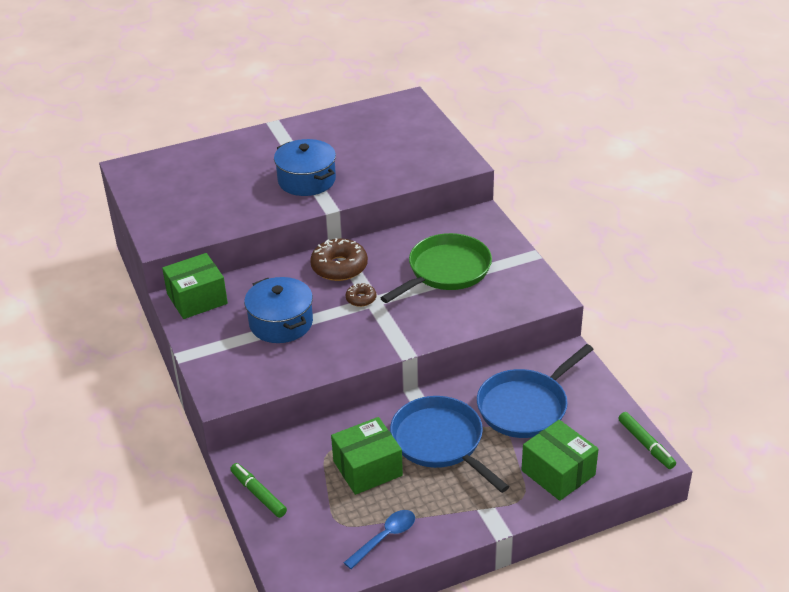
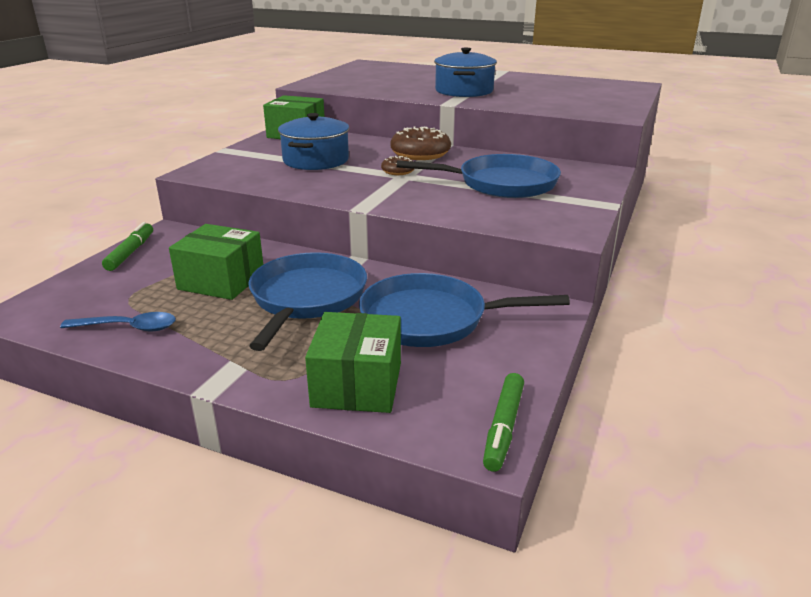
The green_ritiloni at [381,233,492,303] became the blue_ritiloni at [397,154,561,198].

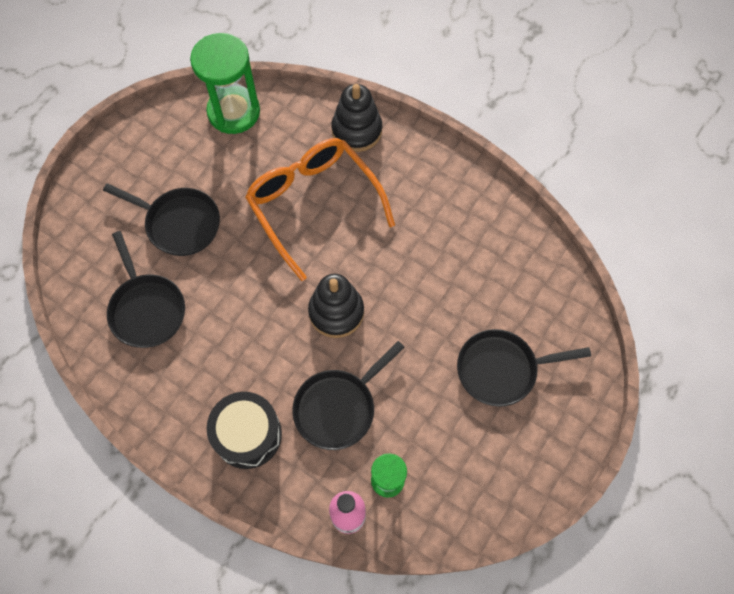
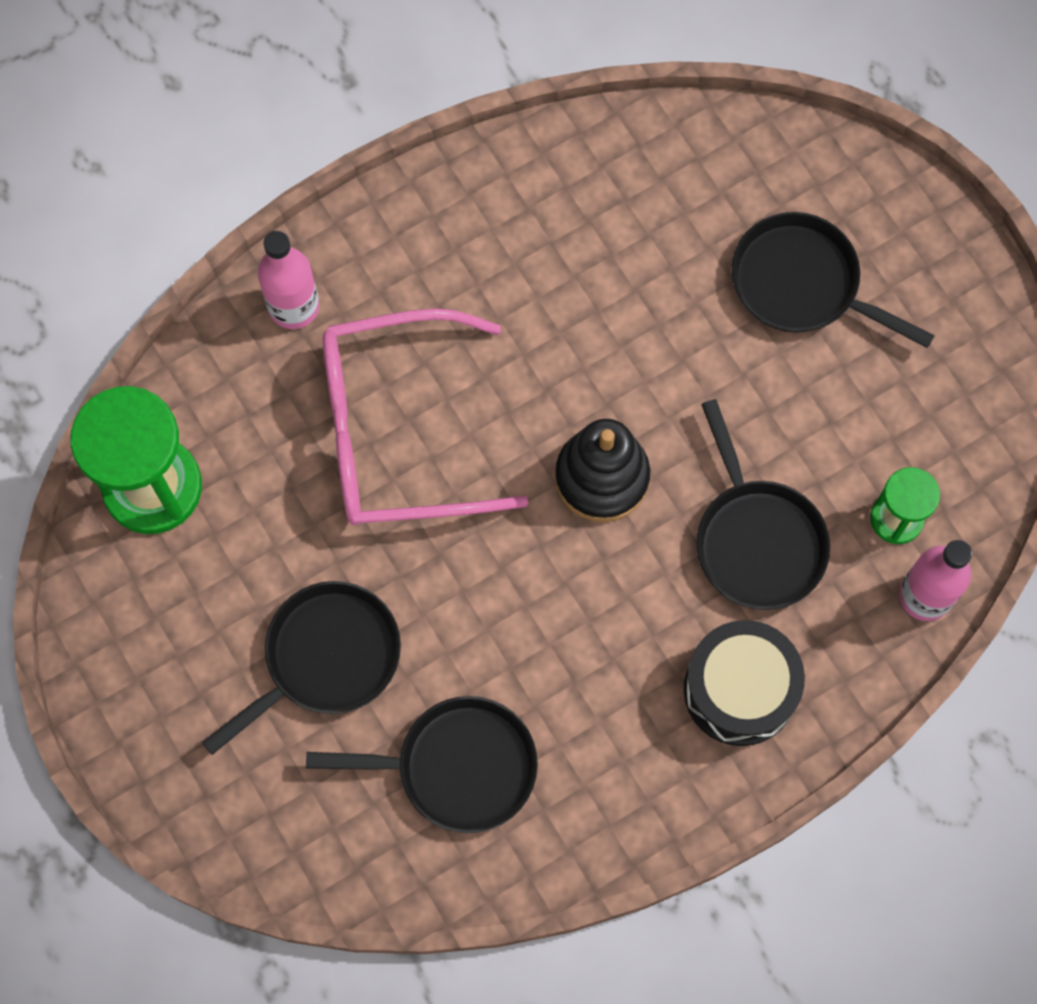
The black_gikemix at [331,84,382,152] was replaced by the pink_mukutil at [258,231,319,329]. The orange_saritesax at [245,138,395,281] became the pink_saritesax at [322,308,529,525]. The black_ritiloni at [457,329,591,407] turned 105 degrees clockwise.

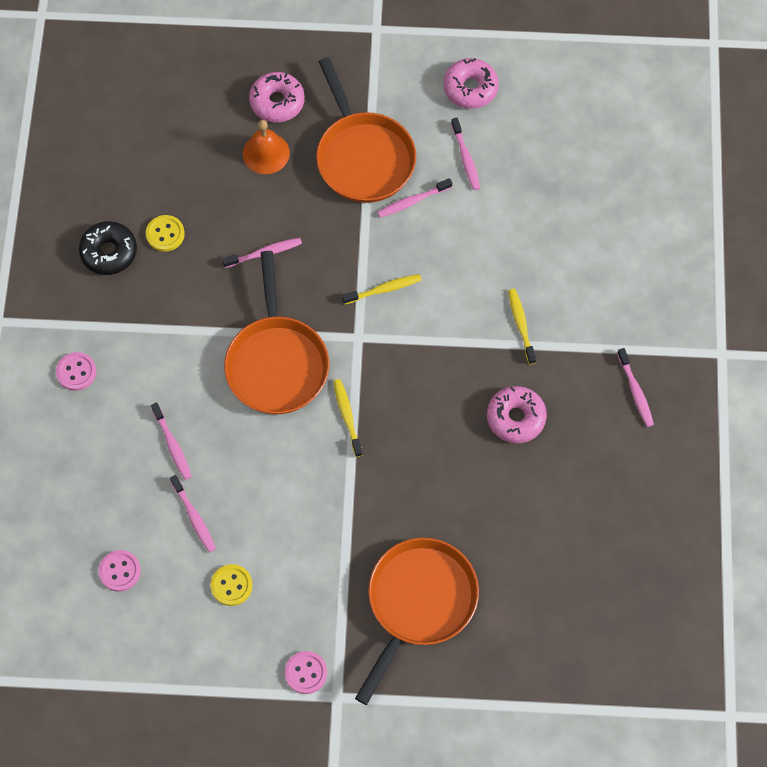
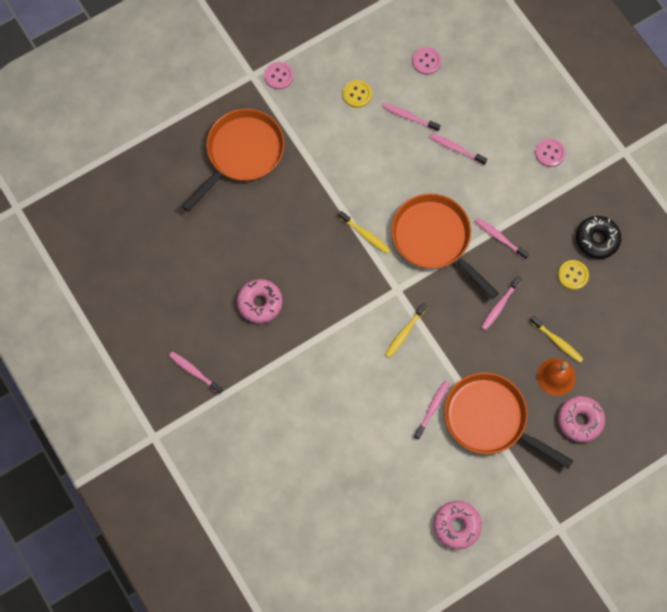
The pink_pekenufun moved from [451,118,480,190] to [475,218,529,259]. The yellow_pekenufun moved from [508,289,536,364] to [530,316,583,363]. The orange_ritiloni at [355,538,479,705] turned 135 degrees counterclockwise.

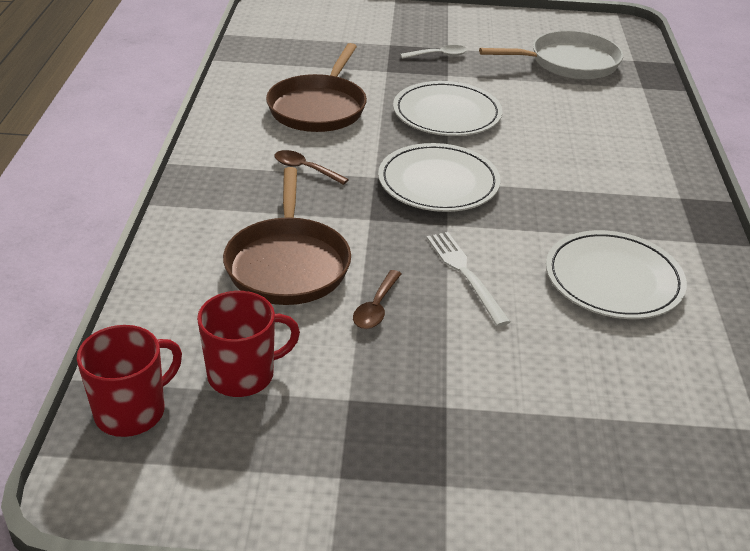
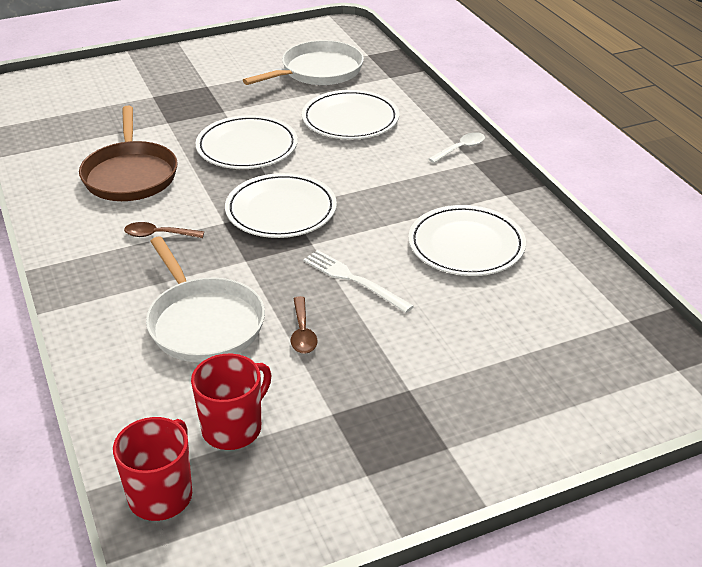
The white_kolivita at [302,90,399,139] appeared. The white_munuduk moved from [400,45,467,59] to [429,132,485,163]. The brown_ritiloni at [223,167,351,305] became the white_ritiloni at [146,236,265,363].

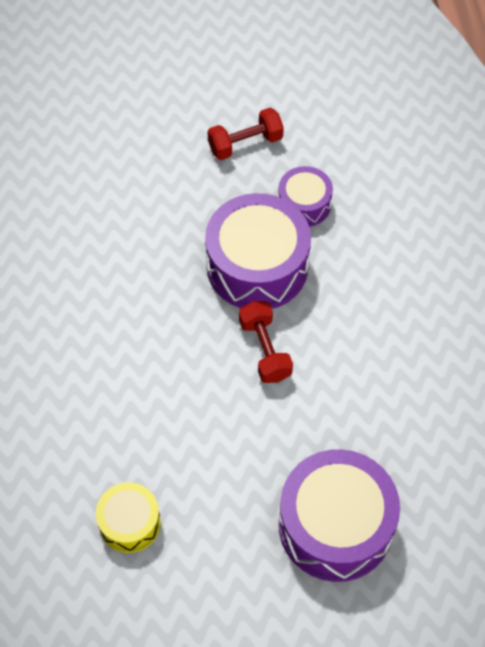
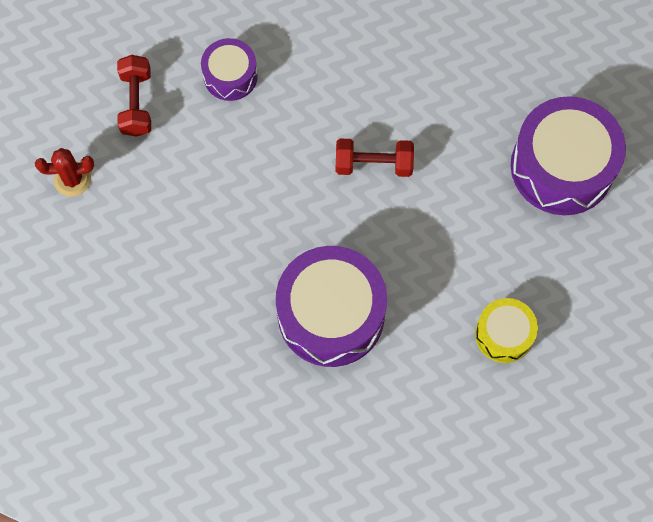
The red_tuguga at [35,148,94,197] appeared. The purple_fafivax moved from [205,193,311,309] to [276,246,387,367].

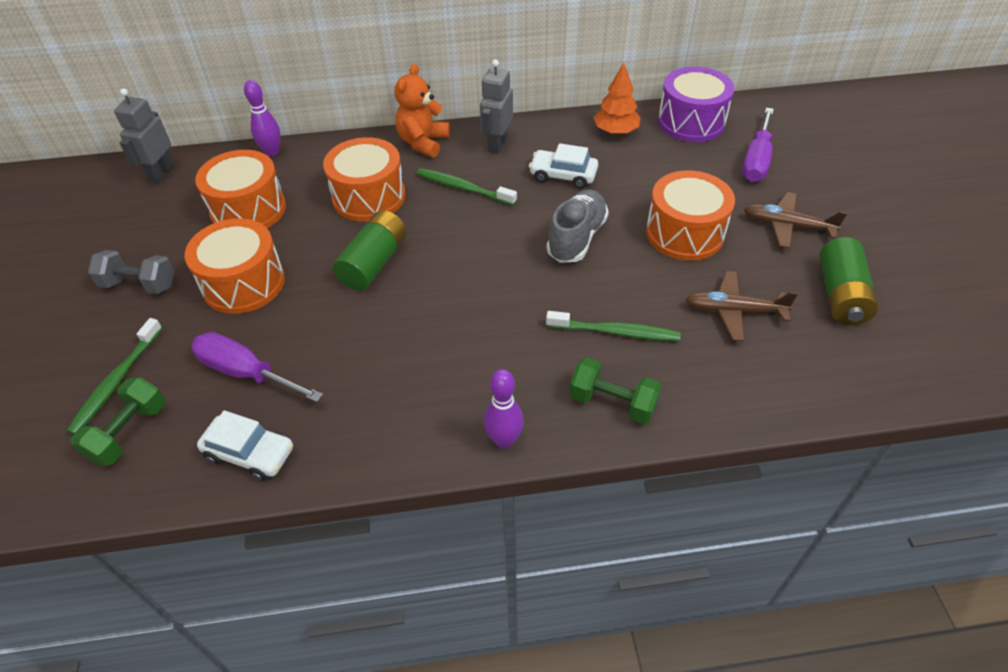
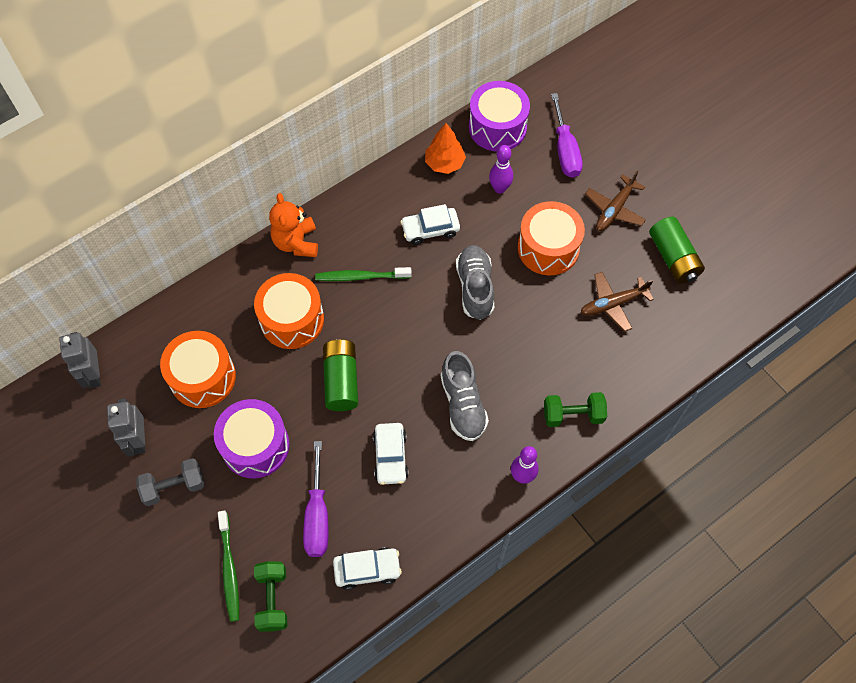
The green_pekenufun at [546,311,681,341] disappeared. The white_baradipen at [373,423,409,485] appeared. The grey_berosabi at [441,351,489,441] appeared. The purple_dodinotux moved from [244,80,281,156] to [489,145,513,194]. The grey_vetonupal moved from [480,59,513,153] to [107,398,145,457]. The orange_fafivax at [185,218,285,314] became the purple_fafivax at [214,399,290,478]. The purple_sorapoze at [191,332,323,402] turned 90 degrees counterclockwise. The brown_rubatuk at [744,192,847,248] turned 45 degrees counterclockwise.

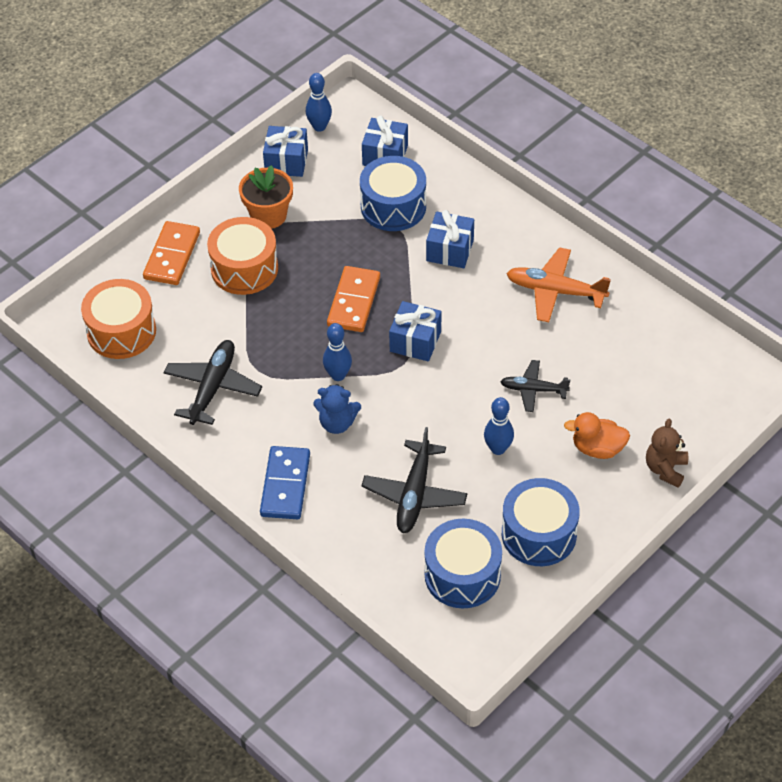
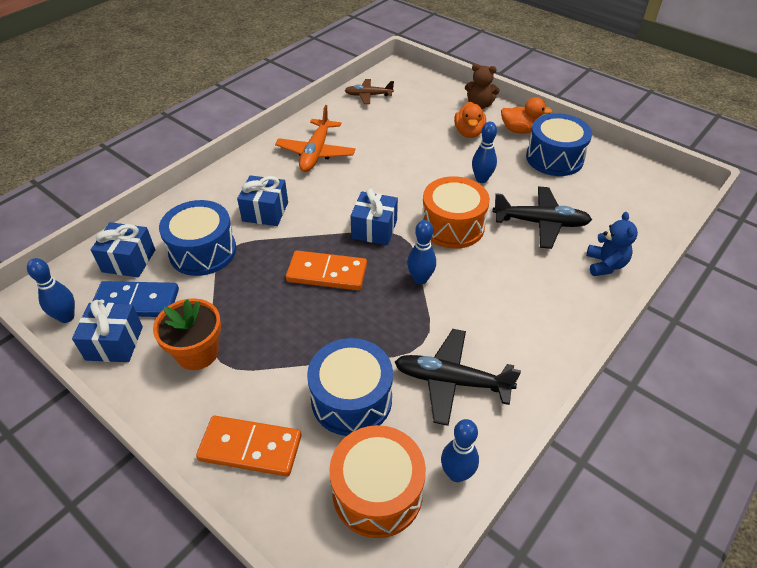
The black_rubatuk at [500,360,570,412] disappeared. The brown_rubatuk at [344,79,394,104] appeared. The blue_dodinotux at [441,419,479,482] appeared. The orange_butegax at [501,97,552,134] appeared. The orange_fafivax moved from [207,217,278,295] to [421,176,490,249]. The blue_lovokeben moved from [260,446,310,519] to [92,281,179,317]. The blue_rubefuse moved from [313,384,361,434] to [586,212,638,276]. The blue_fafivax moved from [425,519,502,608] to [307,338,393,436].

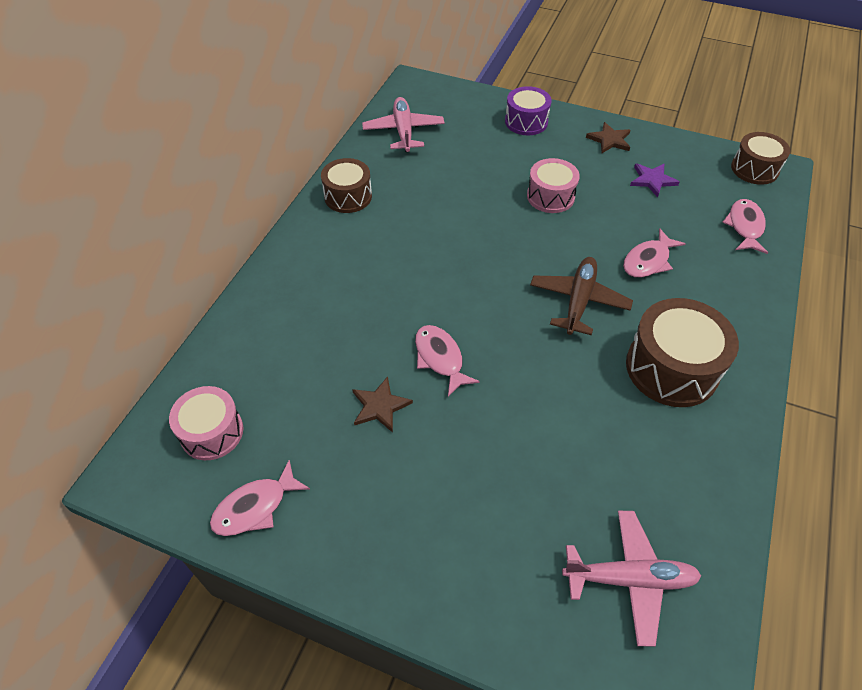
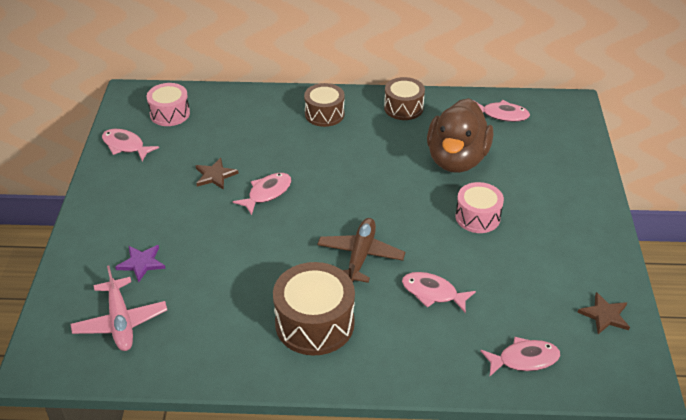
The purple_fafivax at [505,86,552,135] disappeared. The brown_butegax at [427,98,493,173] appeared. The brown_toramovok moved from [586,122,631,153] to [577,292,630,334]. The purple_toramovok moved from [630,164,679,197] to [115,245,166,282]. The brown_fafivax moved from [731,132,790,185] to [304,83,345,127]. The pink_rubatuk at [362,97,445,152] was replaced by the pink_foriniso at [473,100,530,122]. The brown_rubatuk at [530,257,633,335] turned 75 degrees counterclockwise.

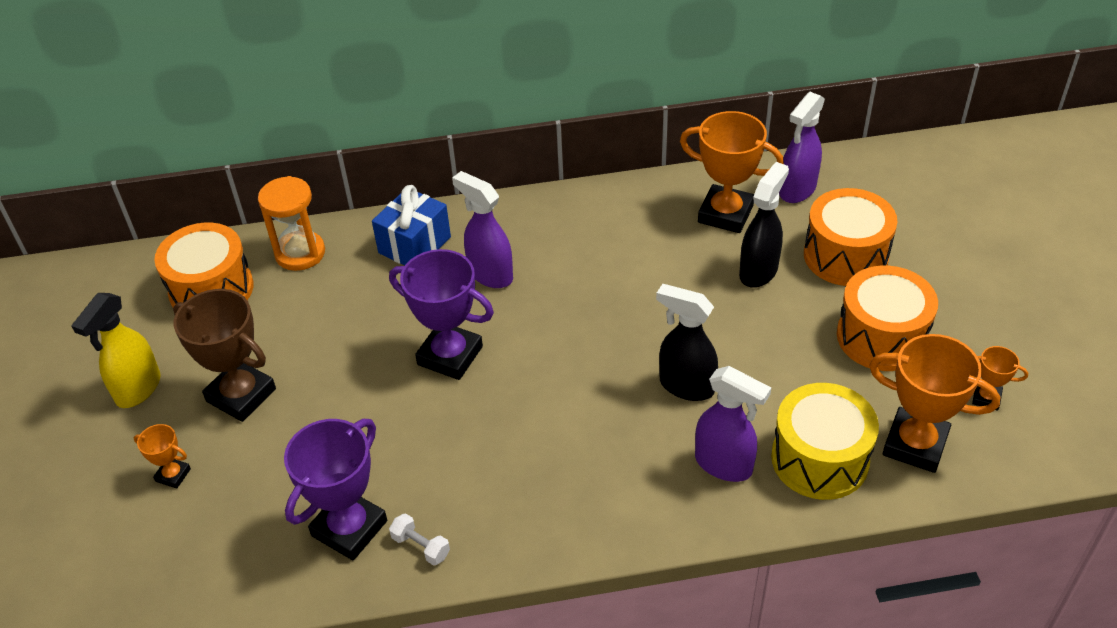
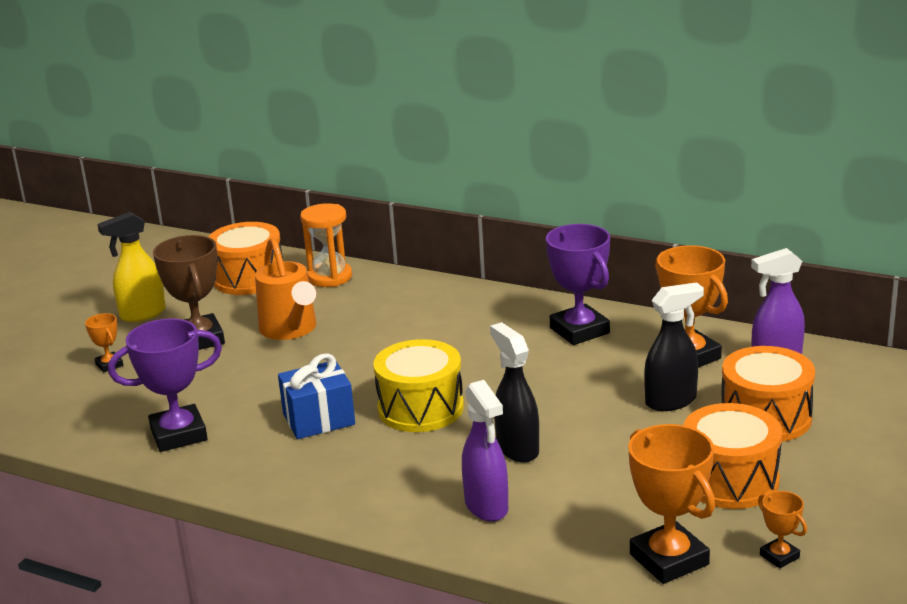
The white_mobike at [389,513,450,565] disappeared. The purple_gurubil at [452,171,513,288] disappeared. The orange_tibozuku at [255,237,316,340] appeared. The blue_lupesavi moved from [372,185,451,265] to [278,353,355,439]. The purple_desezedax moved from [389,249,494,380] to [546,224,610,345]. The yellow_fafivax moved from [771,383,879,500] to [373,339,464,432].

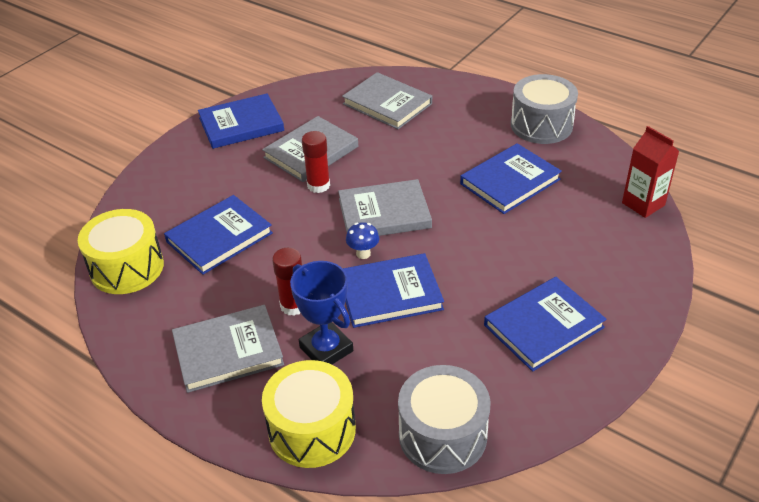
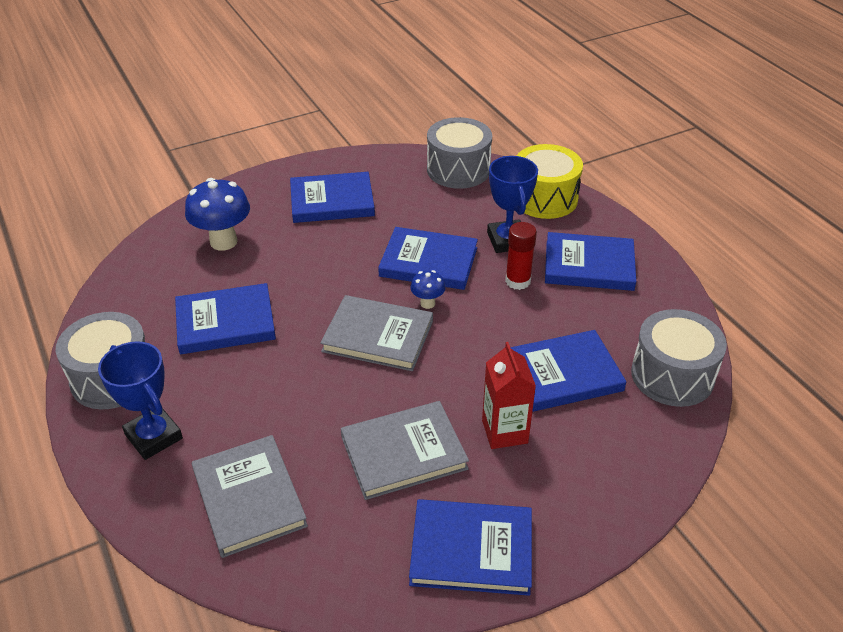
The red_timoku at [302,131,330,193] disappeared. The blue_desezedax at [98,341,183,460] appeared. The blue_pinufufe at [185,178,250,251] appeared. The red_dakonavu moved from [622,126,679,218] to [482,342,536,449]. The yellow_fafivax at [78,209,164,294] became the grey_fafivax at [631,309,727,407]. The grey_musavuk at [172,305,284,393] became the blue_musavuk at [545,232,636,291].

